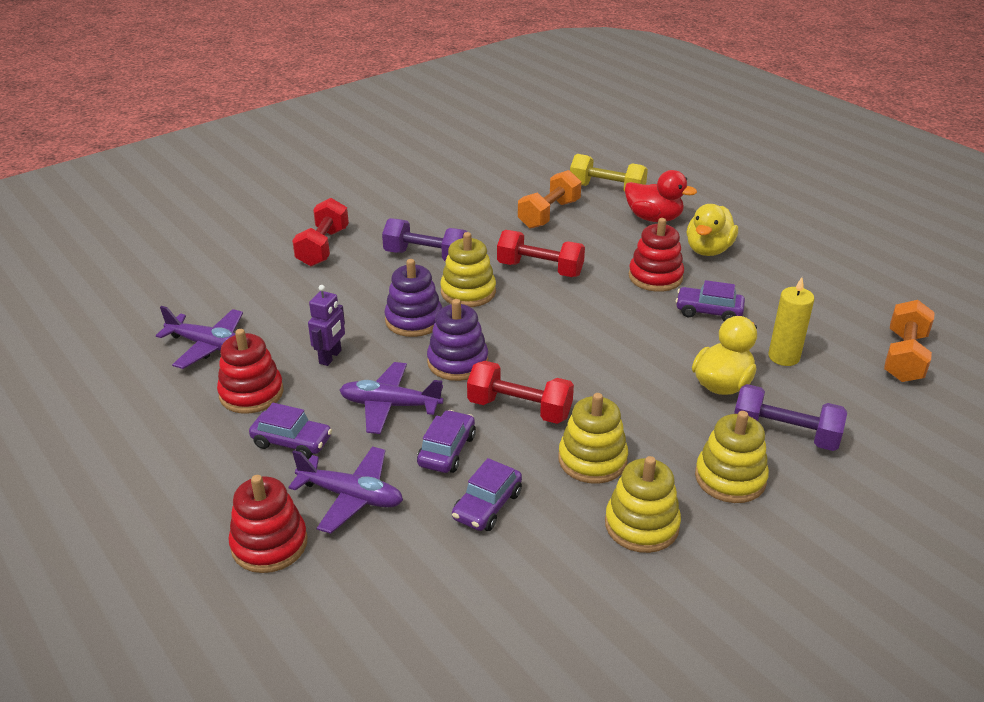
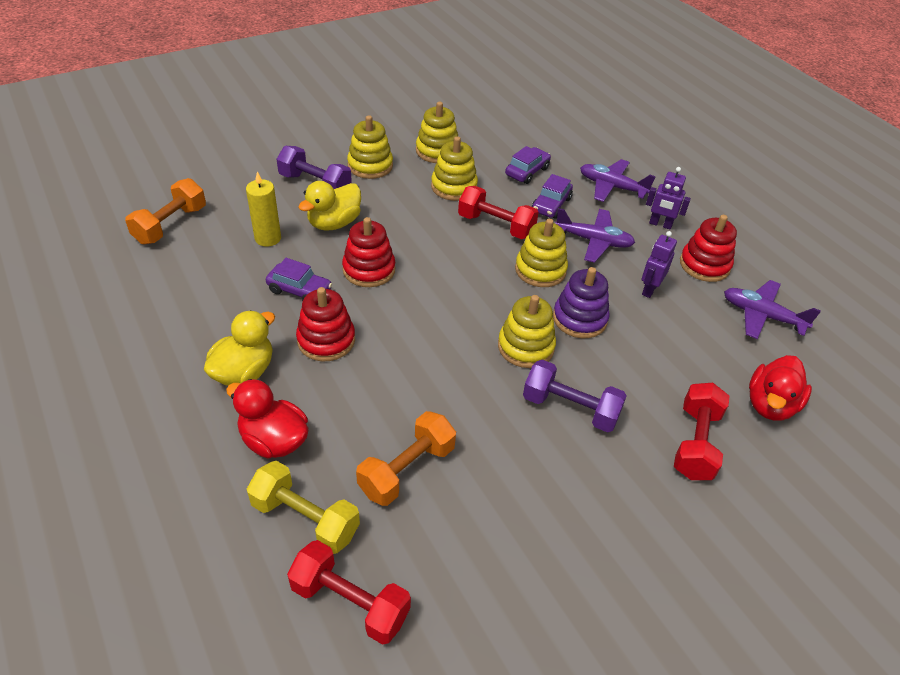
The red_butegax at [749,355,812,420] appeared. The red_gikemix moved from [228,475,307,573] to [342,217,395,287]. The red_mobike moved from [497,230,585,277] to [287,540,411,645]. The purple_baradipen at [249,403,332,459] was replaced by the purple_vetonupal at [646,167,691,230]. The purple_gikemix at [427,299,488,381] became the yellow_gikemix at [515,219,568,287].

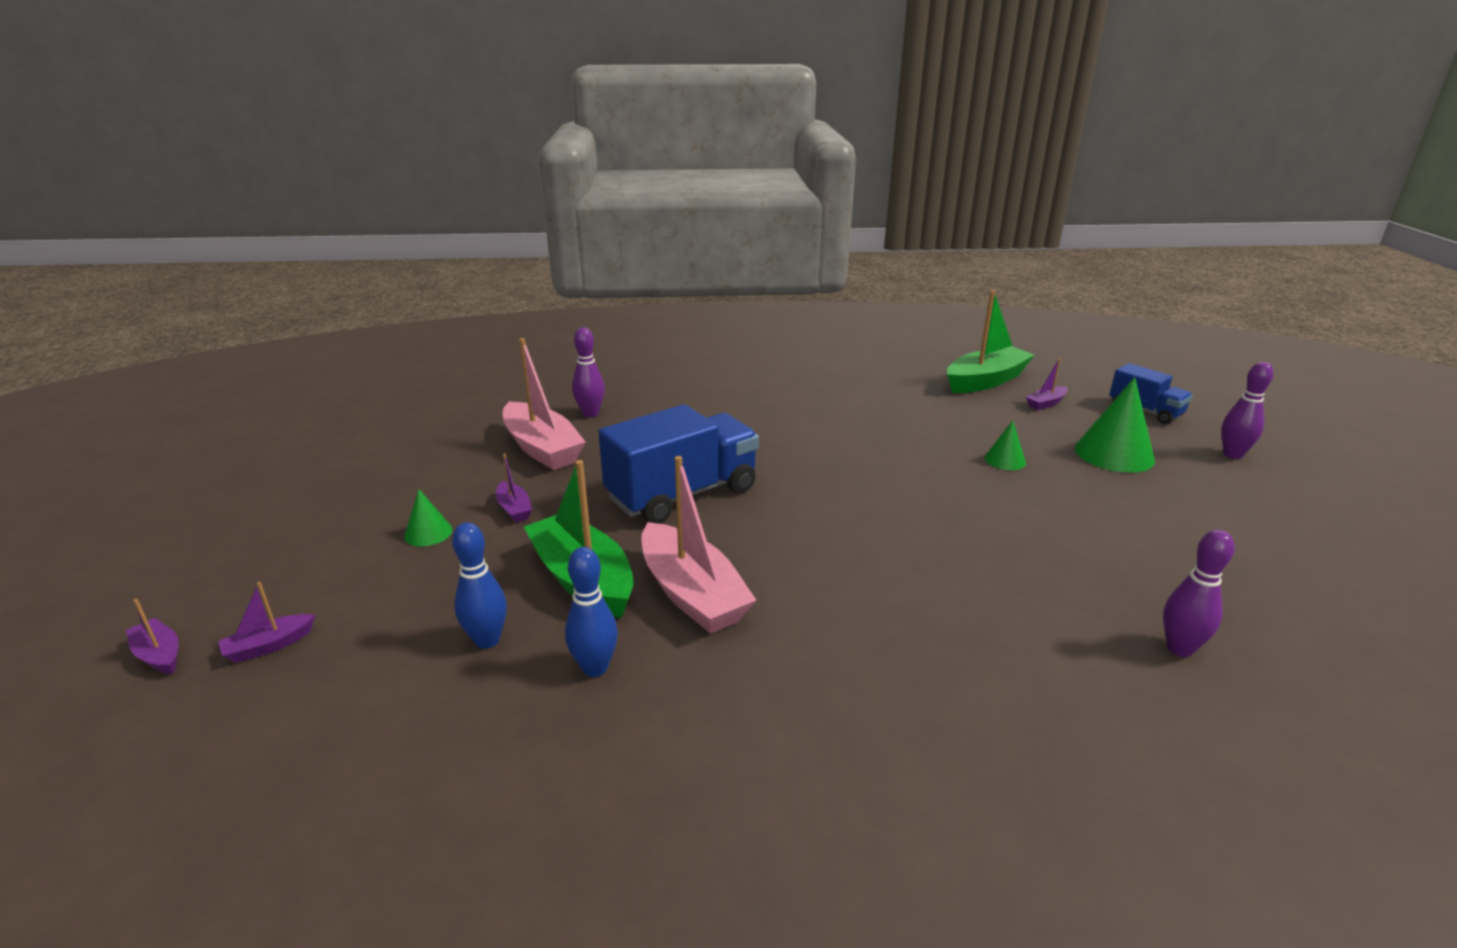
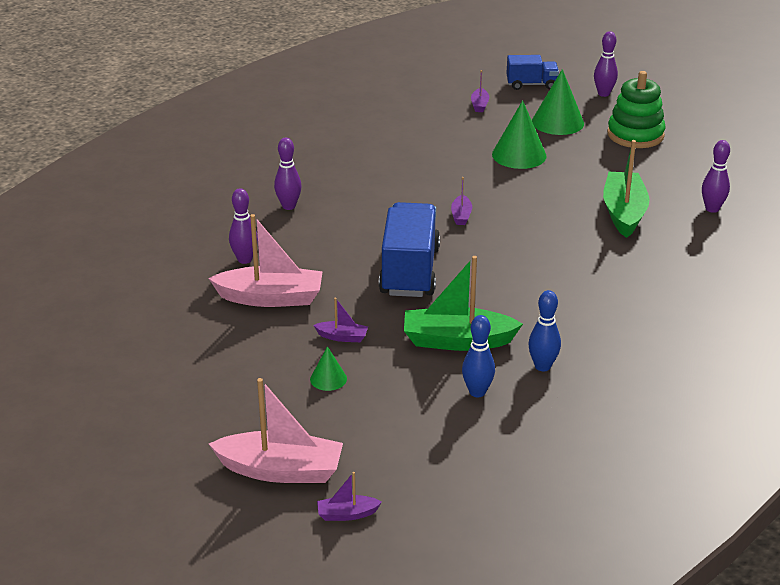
The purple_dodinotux at [274,138,302,210] appeared. The green_gikemix at [607,71,666,148] appeared. The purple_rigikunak moved from [218,582,315,663] to [451,177,472,225]. The pink_rigikunak moved from [641,456,757,634] to [209,378,343,483]. The green_rigikunak moved from [947,290,1034,393] to [603,140,650,238]. The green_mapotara at [985,420,1026,470] changed to 1.89 times the size.

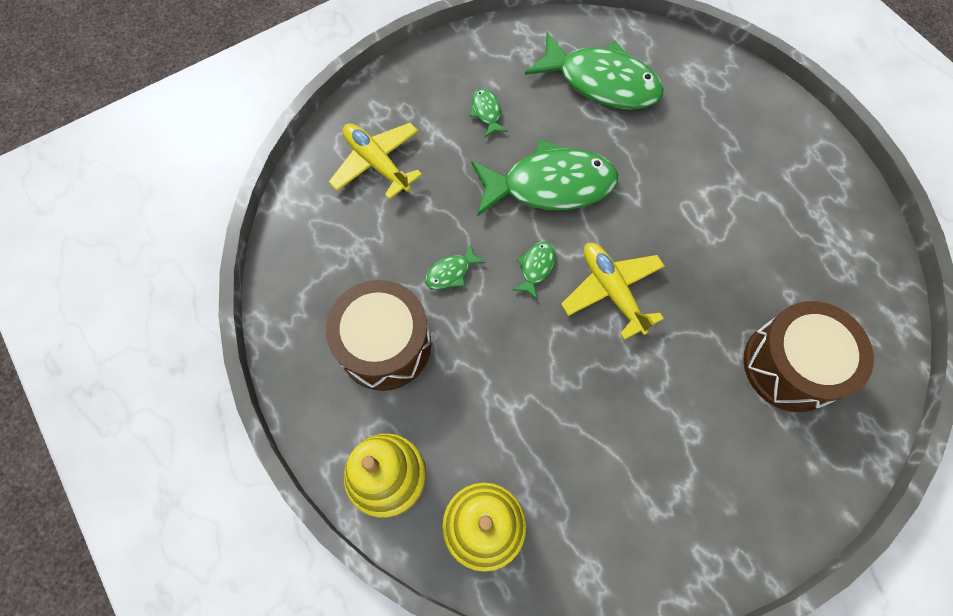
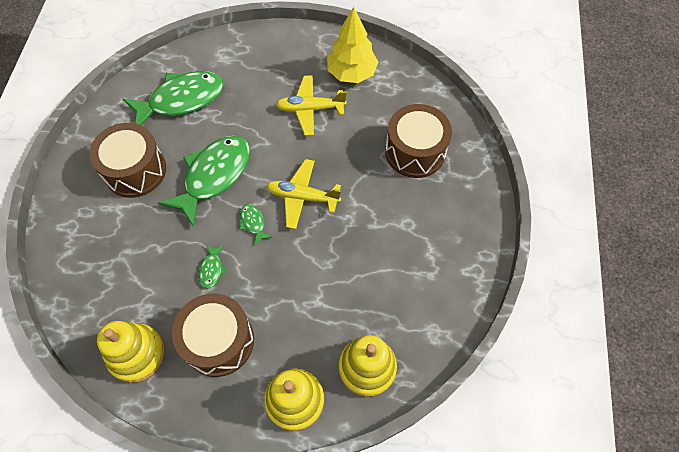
The yellow_gikemix at [97,321,166,383] appeared. The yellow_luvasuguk at [327,7,378,83] appeared. The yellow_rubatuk moved from [329,123,422,200] to [276,75,347,136]. The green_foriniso at [469,88,508,137] was replaced by the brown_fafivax at [89,123,166,198].

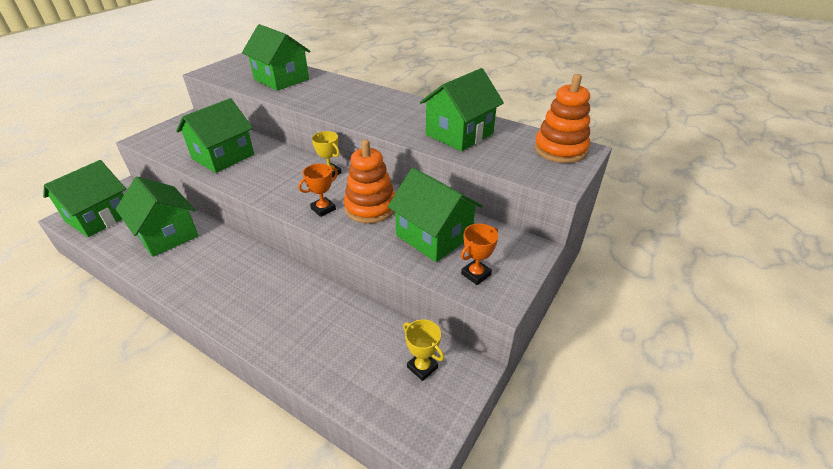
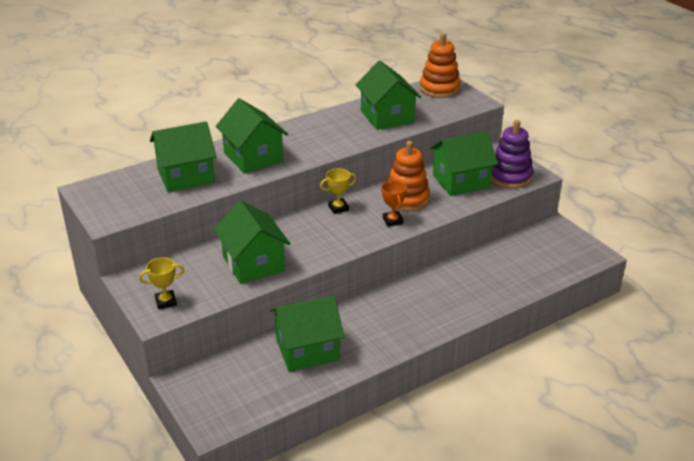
The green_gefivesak moved from [43,160,126,237] to [215,98,288,174]. The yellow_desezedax moved from [403,319,444,381] to [139,257,184,310]. The orange_desezedax at [461,224,498,285] was replaced by the purple_gikemix at [491,120,533,188].

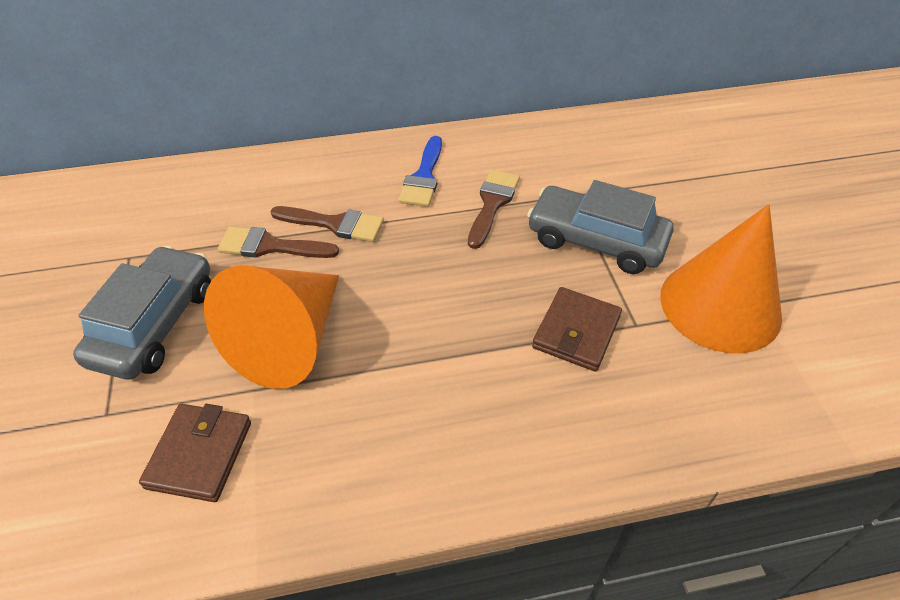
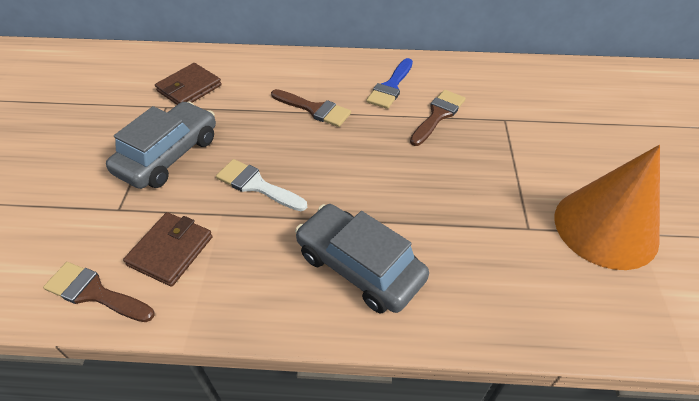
The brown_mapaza moved from [218,227,339,258] to [43,262,155,322]. The grey_baradipen moved from [527,180,674,274] to [295,204,429,313]. The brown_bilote moved from [532,287,622,372] to [155,63,222,105]. The orange_mapotara at [204,265,339,389] was replaced by the white_mapaza at [216,159,307,211].

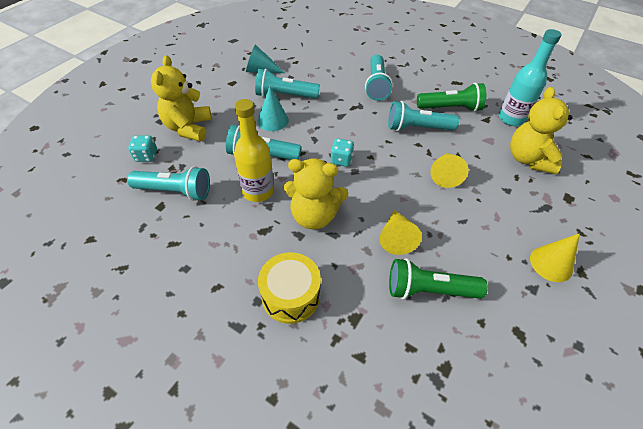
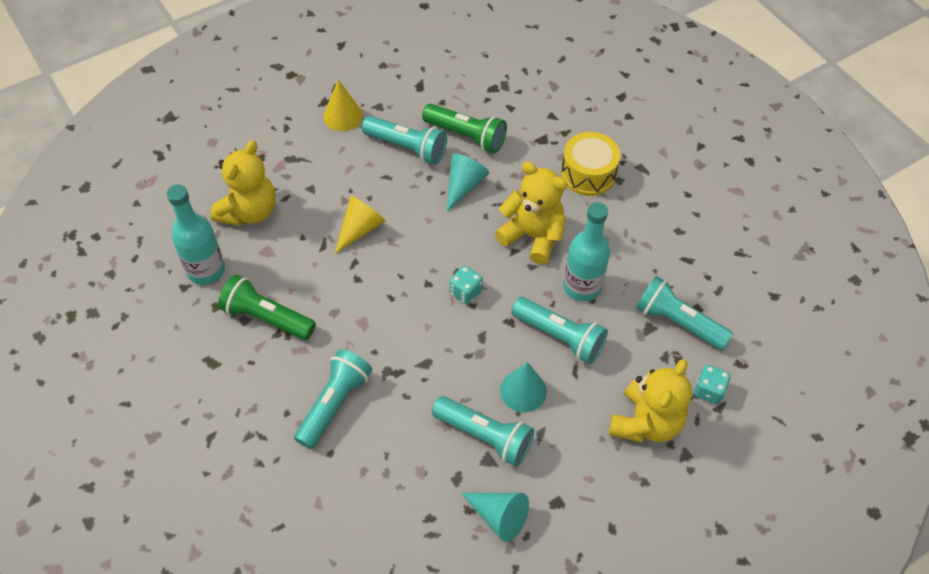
The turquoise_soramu moved from [388,101,459,131] to [362,116,447,165]. The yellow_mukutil at [234,99,274,202] became the turquoise_mukutil at [563,202,610,302]. The yellow_mapotara at [380,210,422,255] became the turquoise_mapotara at [446,154,489,212].

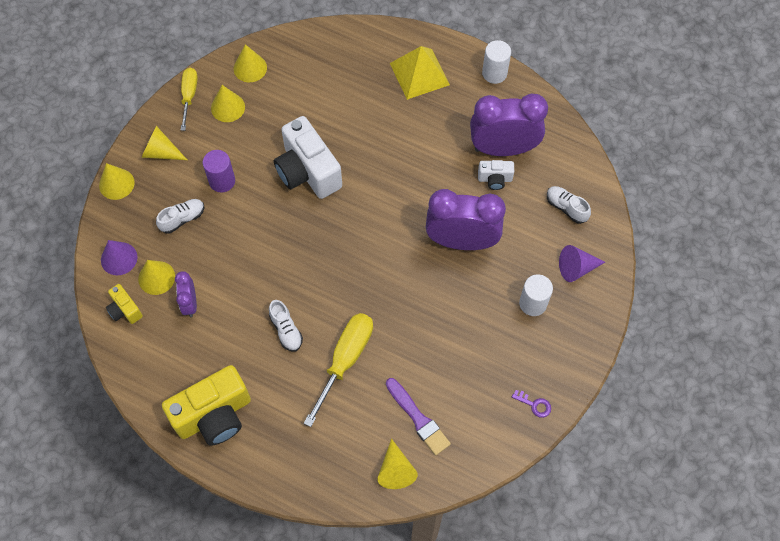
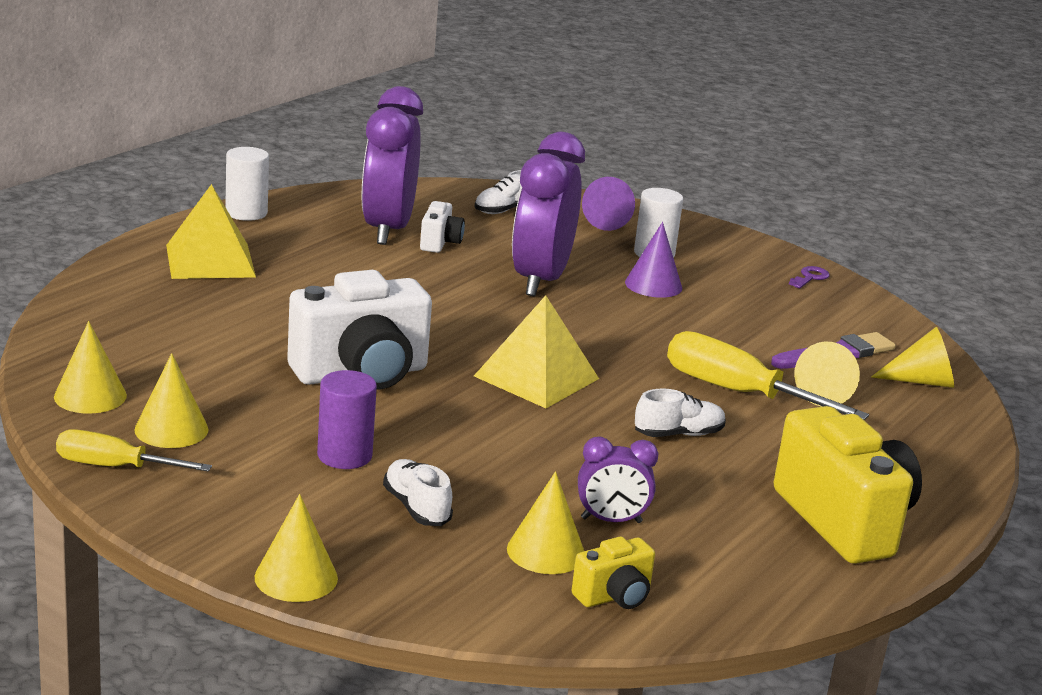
The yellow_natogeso at [474,295,599,408] appeared. The purple_mapotara moved from [101,240,137,275] to [625,222,682,298]. The yellow_mapotara moved from [141,126,187,160] to [794,342,860,407].

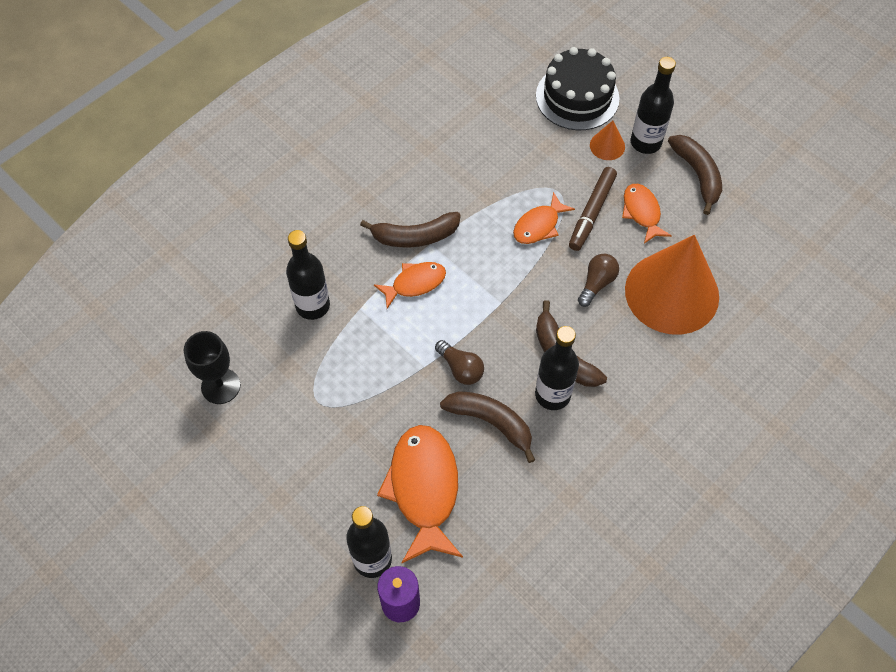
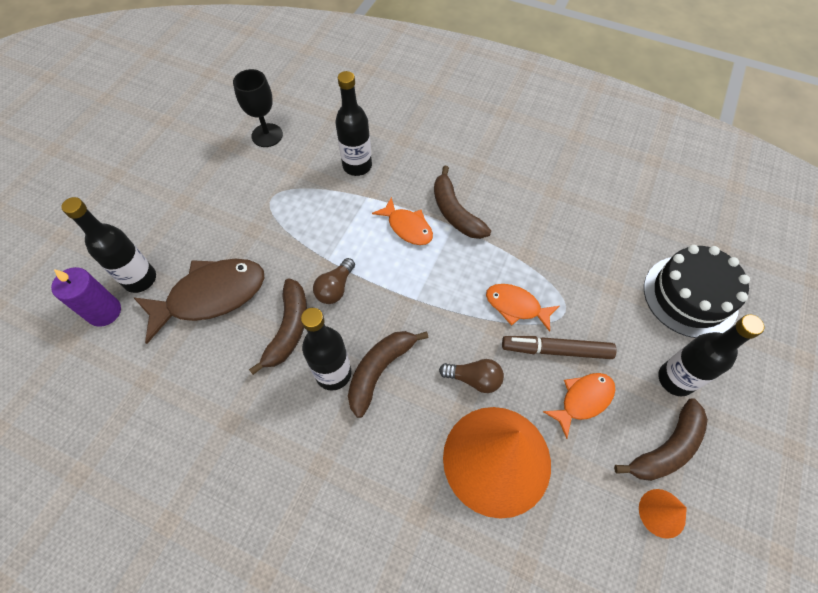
The orange_mapotara moved from [590,121,625,160] to [639,489,687,539]. The orange_foriniso at [377,425,463,563] became the brown_foriniso at [133,259,264,344].

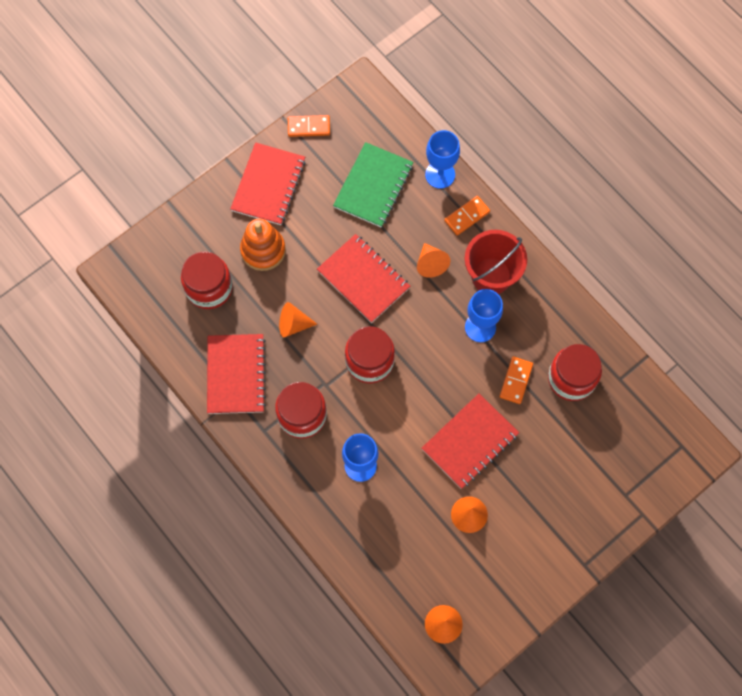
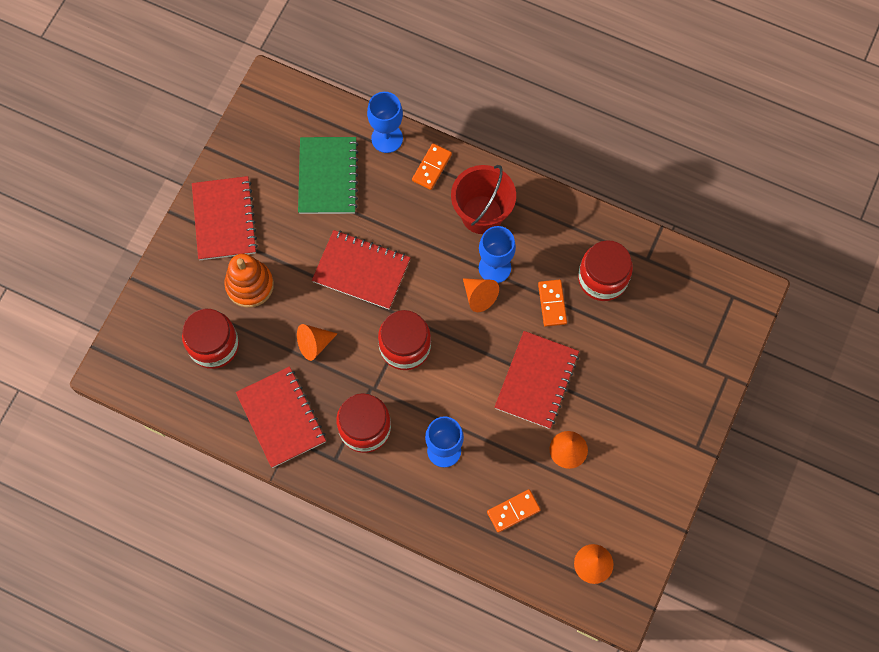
The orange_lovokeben moved from [288,115,330,137] to [487,489,541,533]. The orange_mapotara moved from [417,243,450,278] to [463,278,499,312].

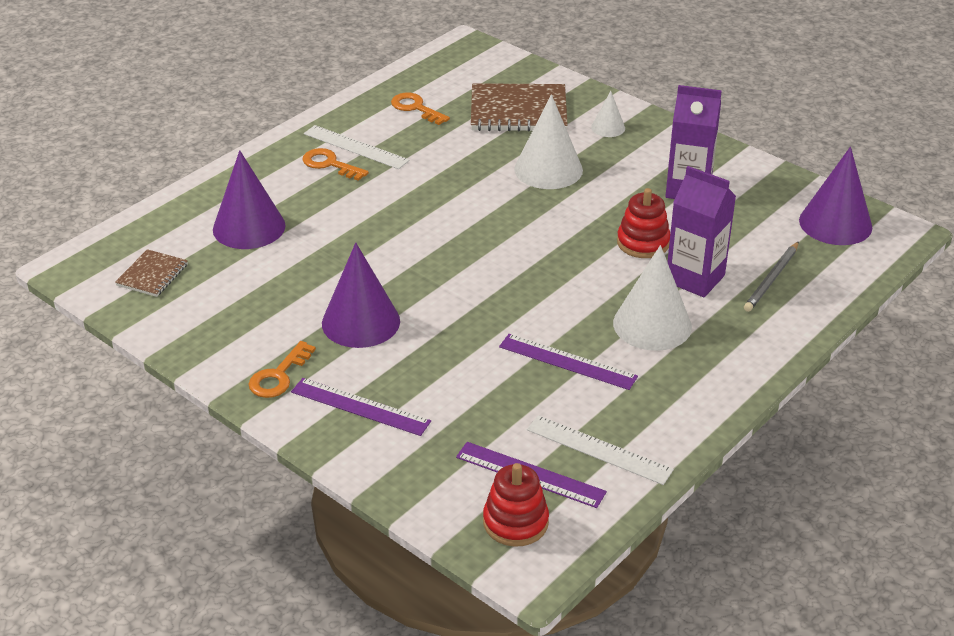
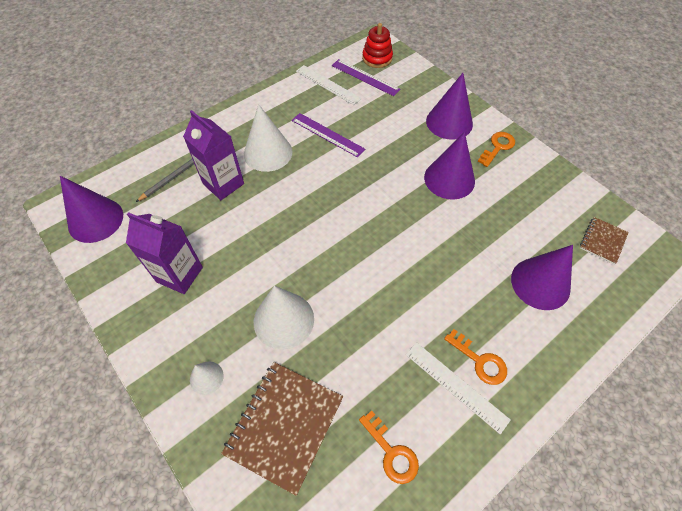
The red_gikemix at [617,188,670,258] disappeared. The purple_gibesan at [291,378,431,436] was replaced by the purple_mapotara at [426,73,473,140]. The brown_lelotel at [471,83,568,131] turned 75 degrees counterclockwise.

